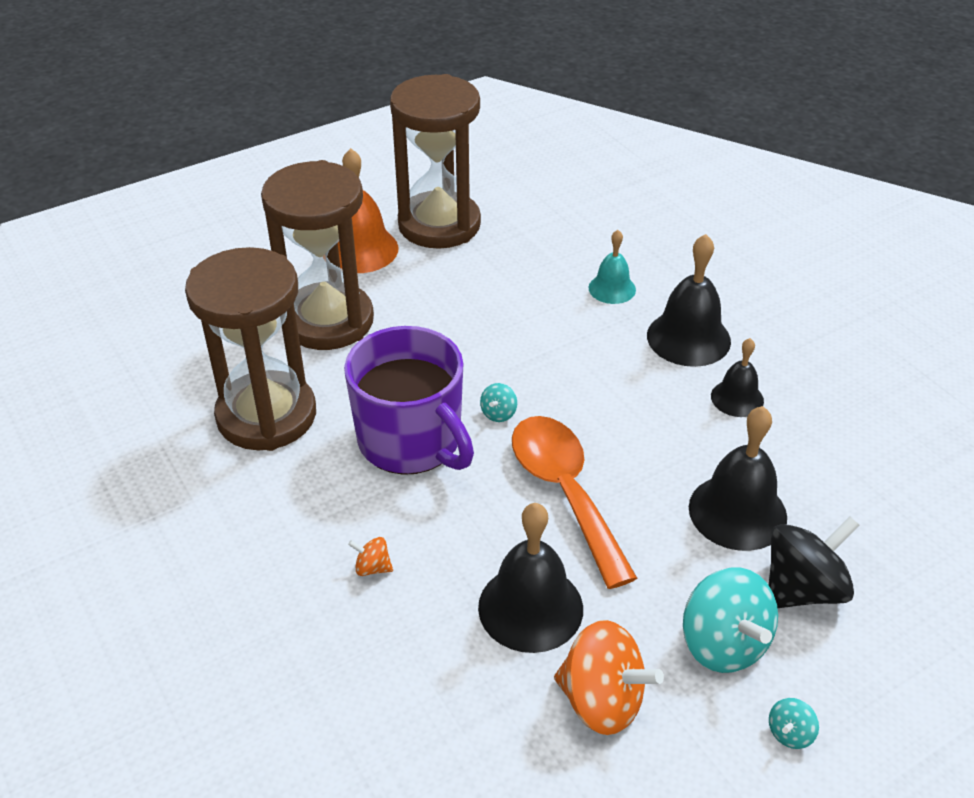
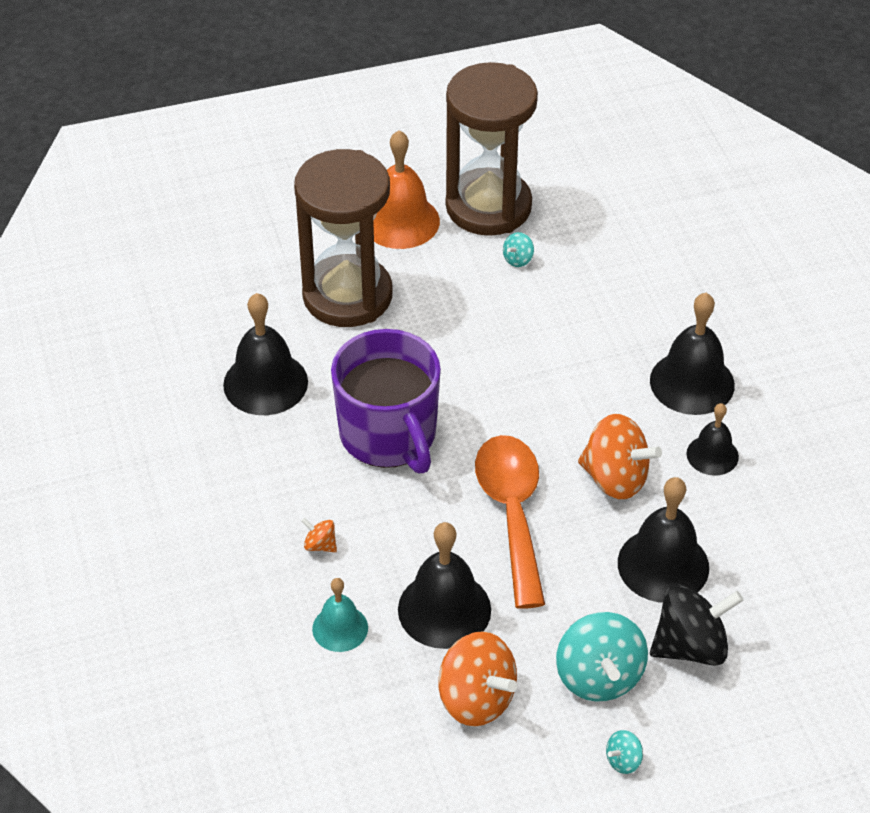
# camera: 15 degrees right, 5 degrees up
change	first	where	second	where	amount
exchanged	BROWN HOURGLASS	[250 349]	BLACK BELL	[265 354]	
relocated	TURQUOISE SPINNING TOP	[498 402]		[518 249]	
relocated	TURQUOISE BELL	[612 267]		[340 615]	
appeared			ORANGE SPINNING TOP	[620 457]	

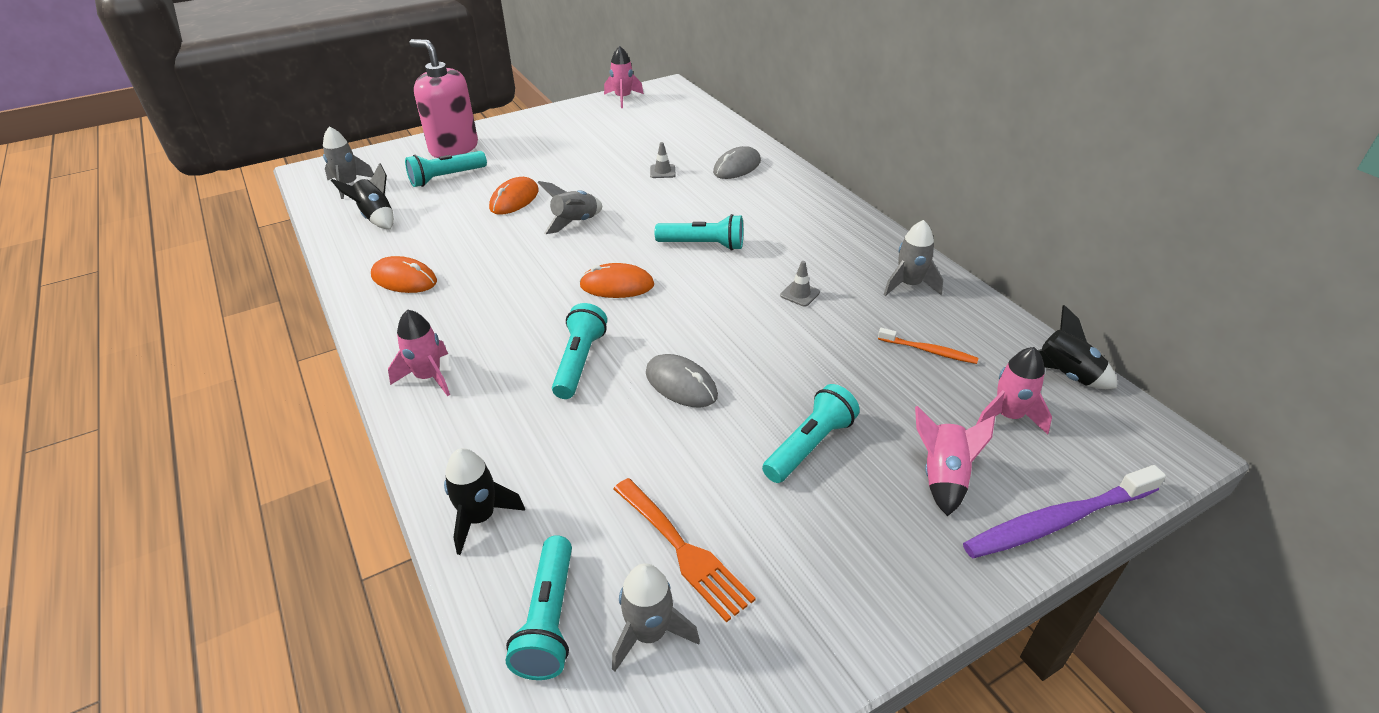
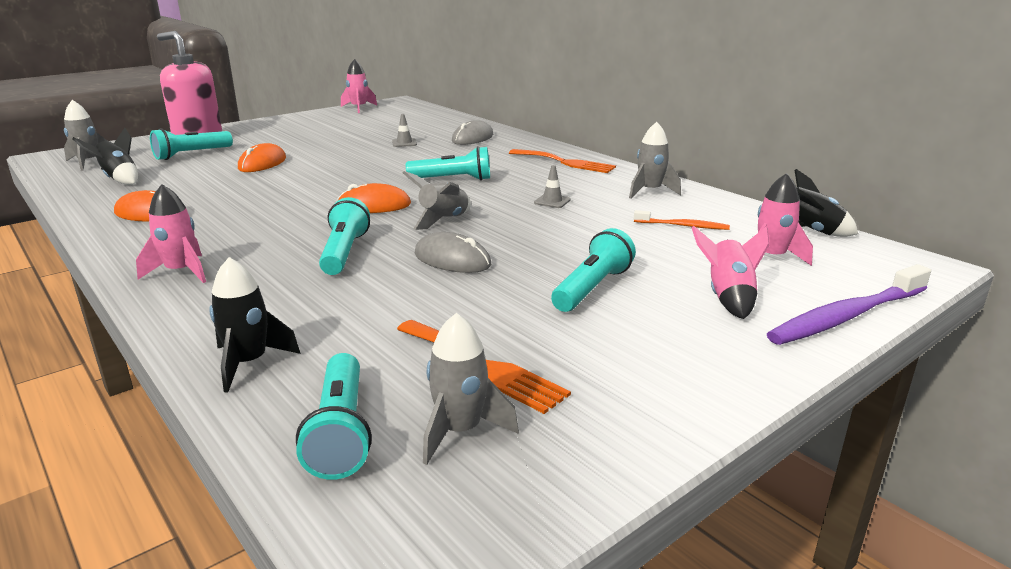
# camera: 10 degrees left, 15 degrees down
change	first	where	second	where	amount
relocated	GREY ROCKET	[569 207]		[437 200]	
appeared			ORANGE FORK	[562 161]	

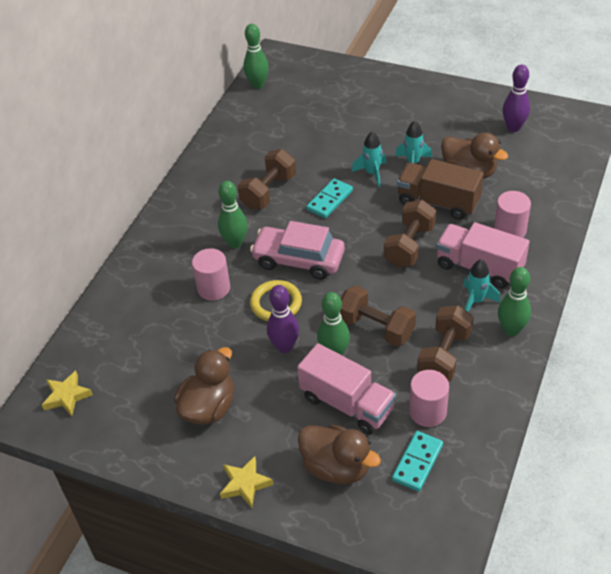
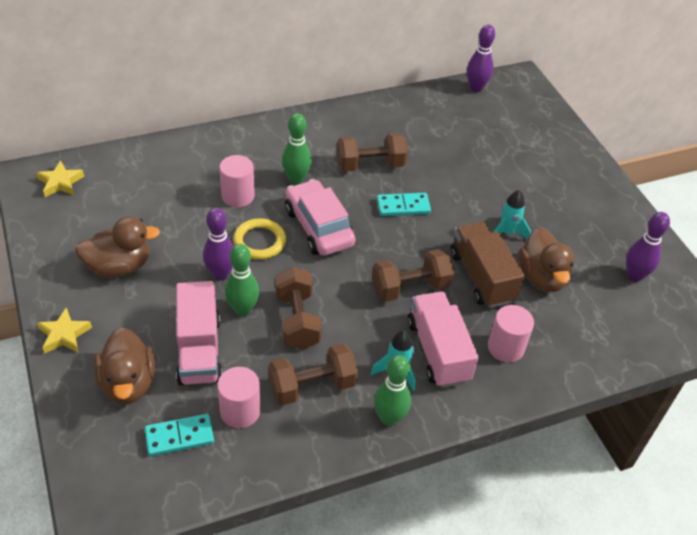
# camera: 40 degrees right, 0 degrees up
change	first	where	second	where	amount
colour	GREEN BOWLING PIN	[256 56]	PURPLE BOWLING PIN	[481 58]	
missing	TURQUOISE ROCKET	[369 159]			

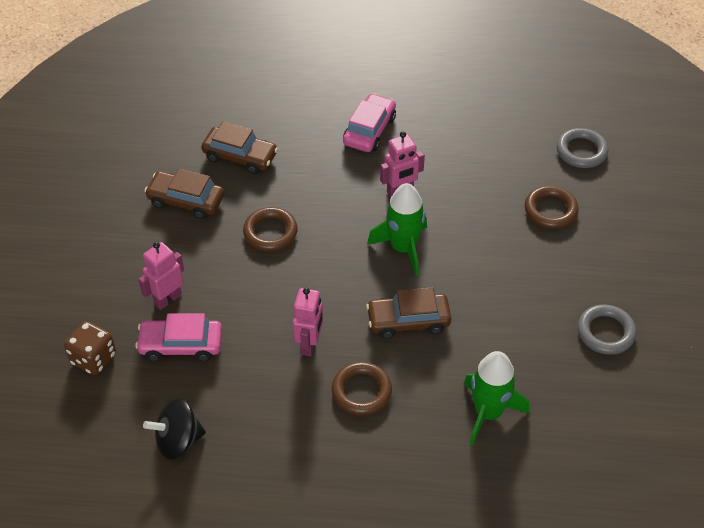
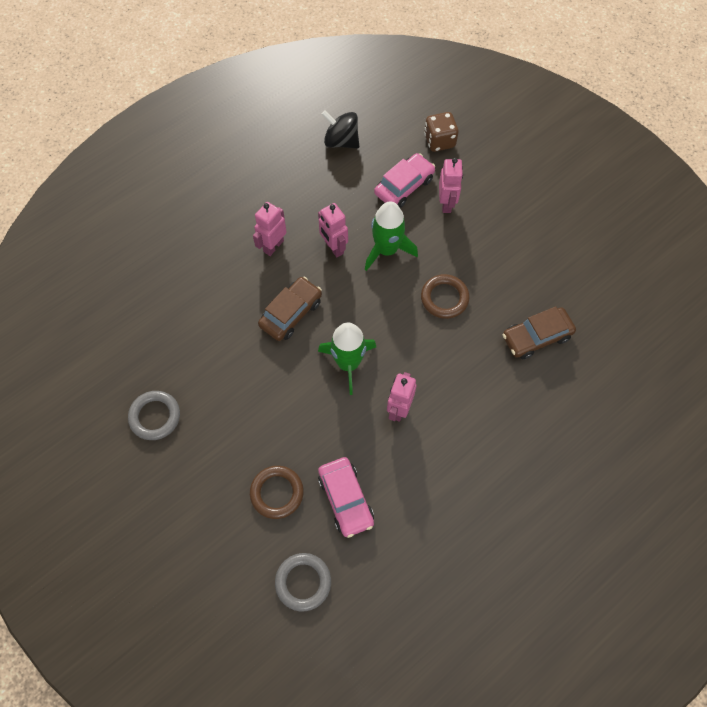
# camera: 135 degrees right, 15 degrees up
change	first	where	second	where	amount
spun	BLACK SPINNING TOP	[174 429]		[340 129]	90 degrees counterclockwise
missing	BROWN CAR	[184 193]			
exchanged	BROWN RING	[362 388]	PINK ROBOT	[270 229]	
relocated	PINK CAR	[369 122]		[346 497]	
relocated	GREEN ROCKET	[496 398]		[391 236]	

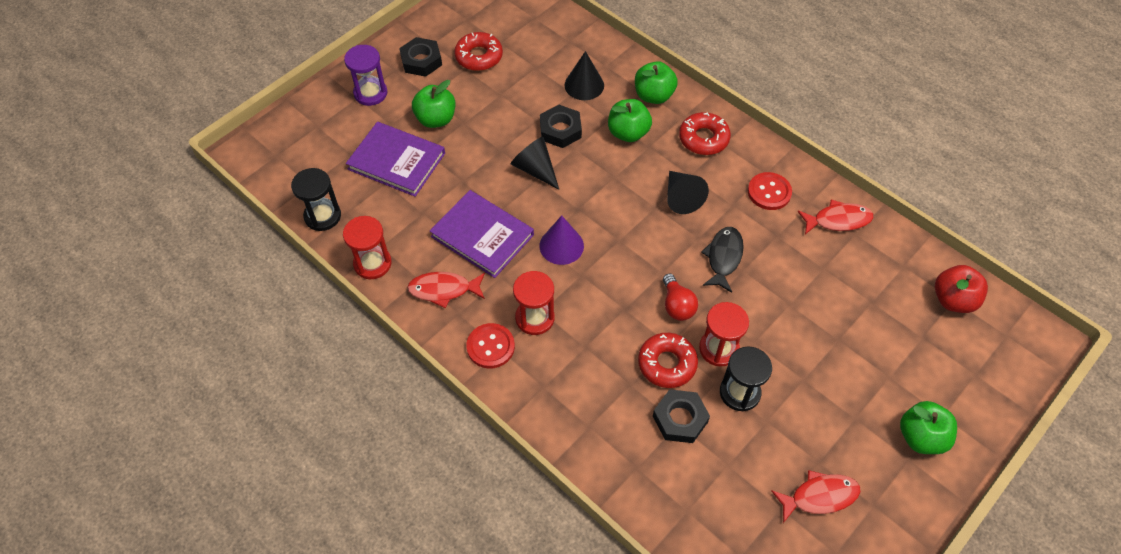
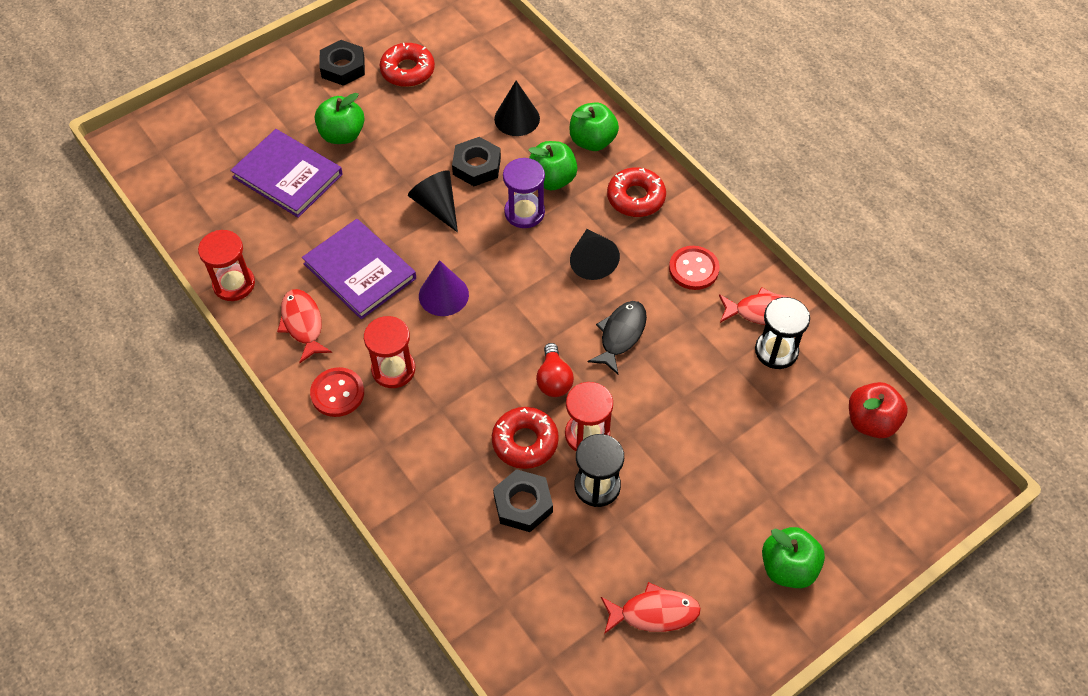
# camera: 10 degrees right, 0 degrees up
change	first	where	second	where	amount
relocated	BLACK HOURGLASS	[316 199]		[782 333]	
relocated	PURPLE HOURGLASS	[365 75]		[524 193]	
spun	RED FISH	[446 290]		[304 326]	60 degrees clockwise

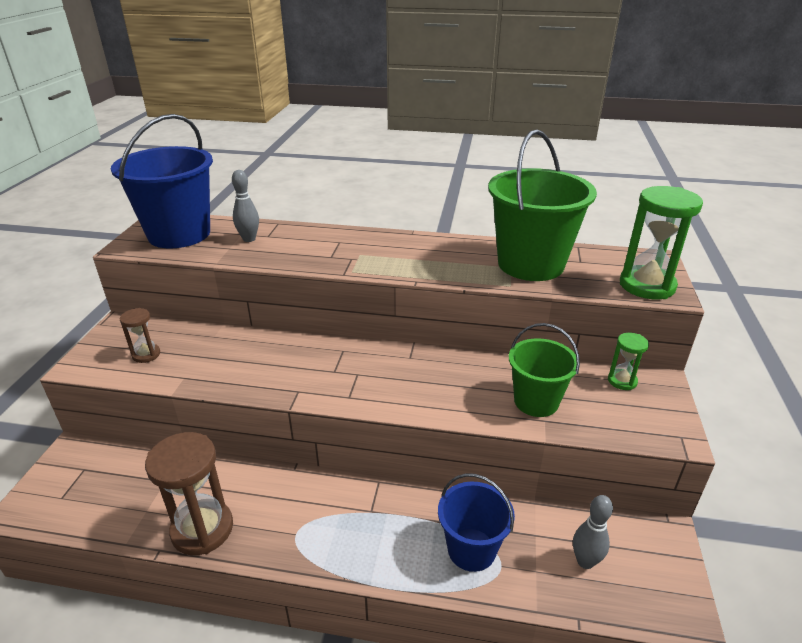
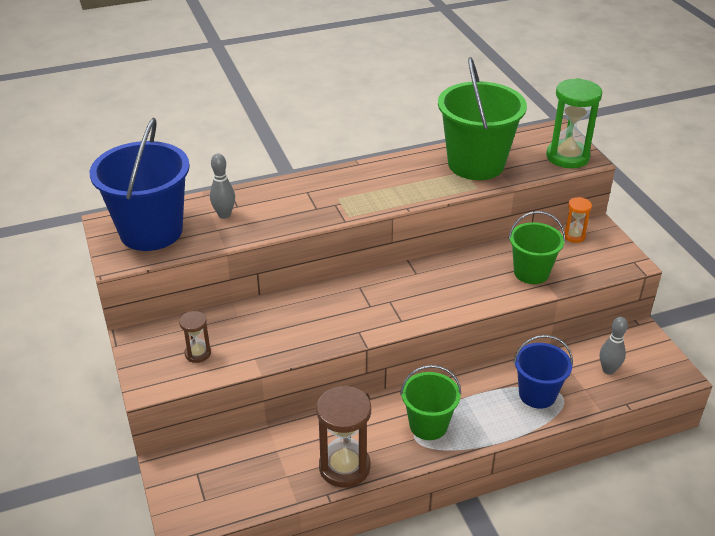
# camera: 30 degrees left, 5 degrees up
change	first	where	second	where	amount
colour	GREEN HOURGLASS	[628 361]	ORANGE HOURGLASS	[578 220]	
appeared			GREEN BUCKET	[430 402]	

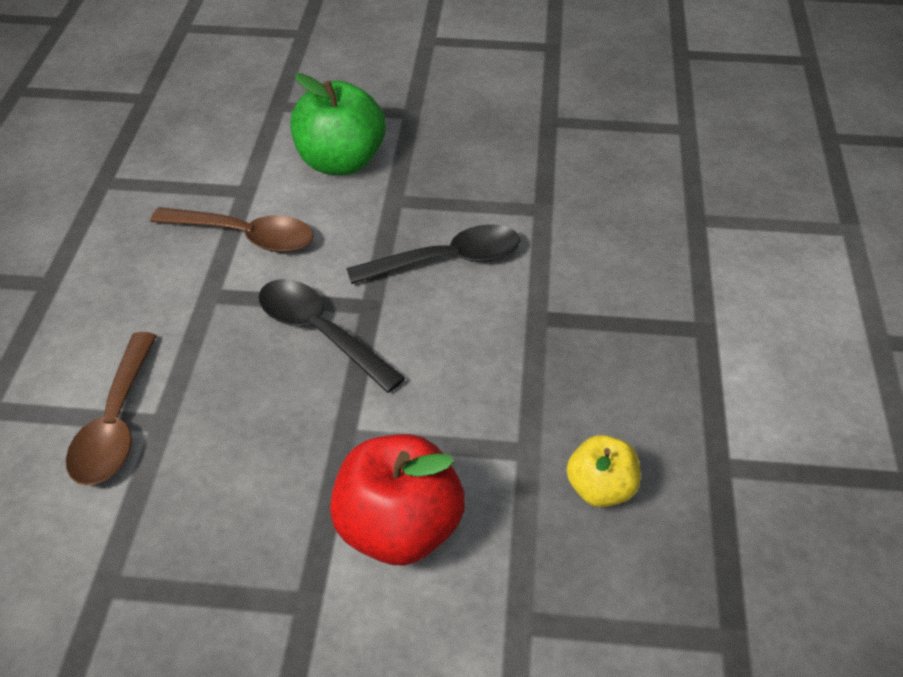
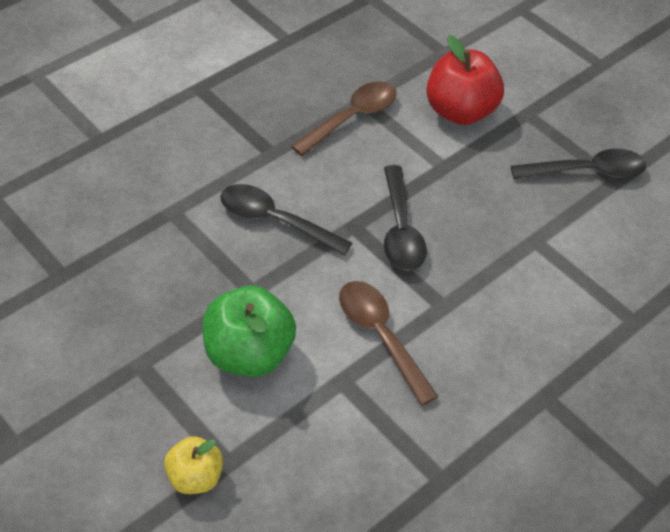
# camera: 140 degrees left, 5 degrees up
change	first	where	second	where	amount
relocated	BROWN SPOON	[111 408]		[344 118]	
relocated	YELLOW APPLE	[603 471]		[193 465]	
appeared			BLACK SPOON	[578 164]	

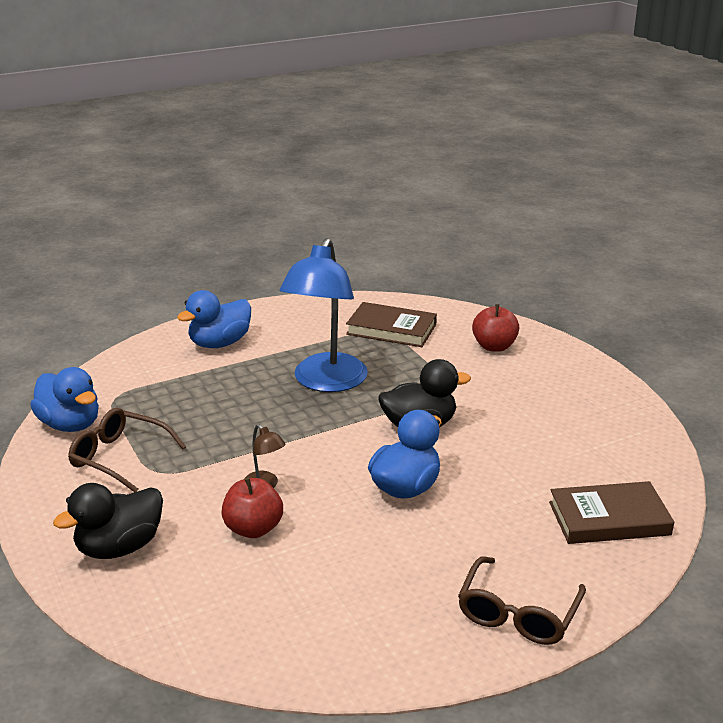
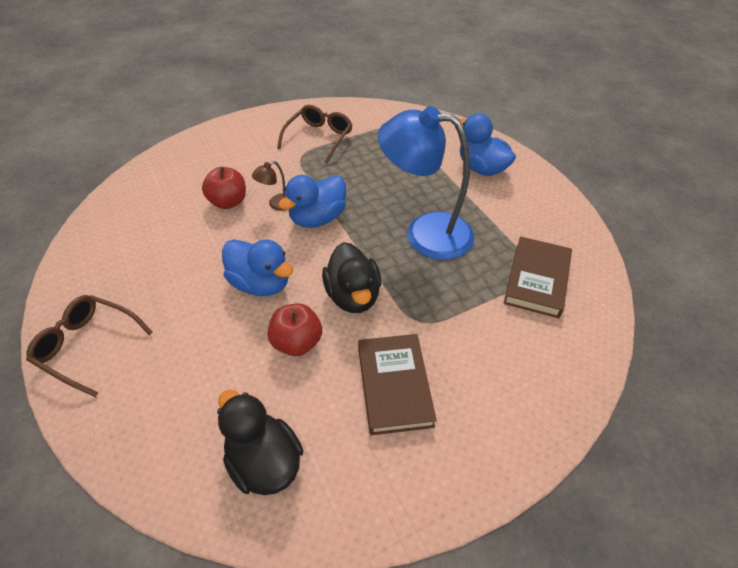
# camera: 90 degrees right, 20 degrees up
change	first	where	second	where	amount
relocated	BLUE DUCK	[64 399]		[312 201]	
relocated	BLACK DUCK	[108 521]		[260 442]	
relocated	RED APPLE	[495 328]		[295 329]	
relocated	BROWN BOOK	[611 512]		[397 384]	

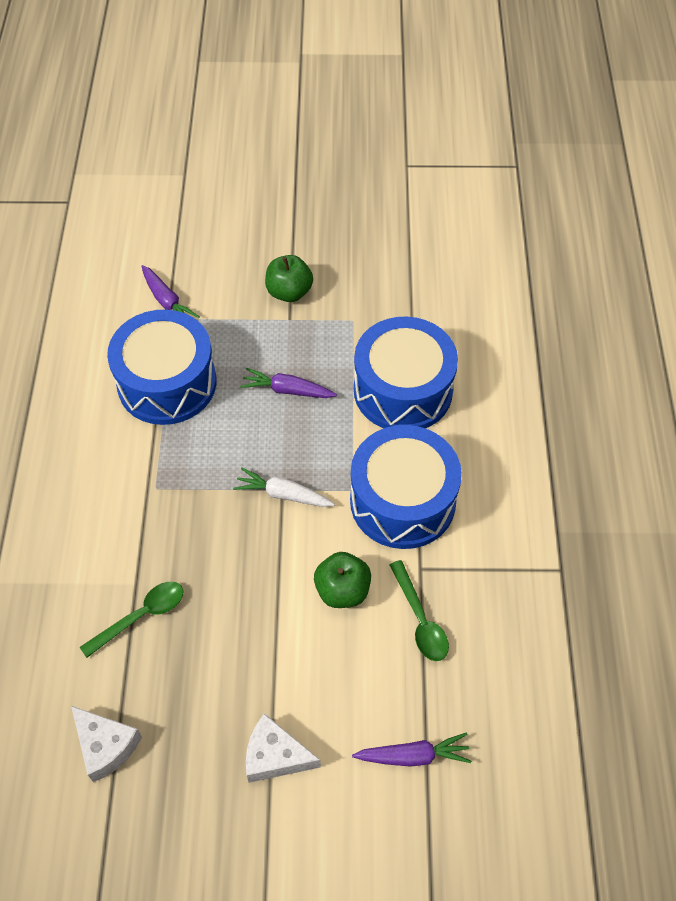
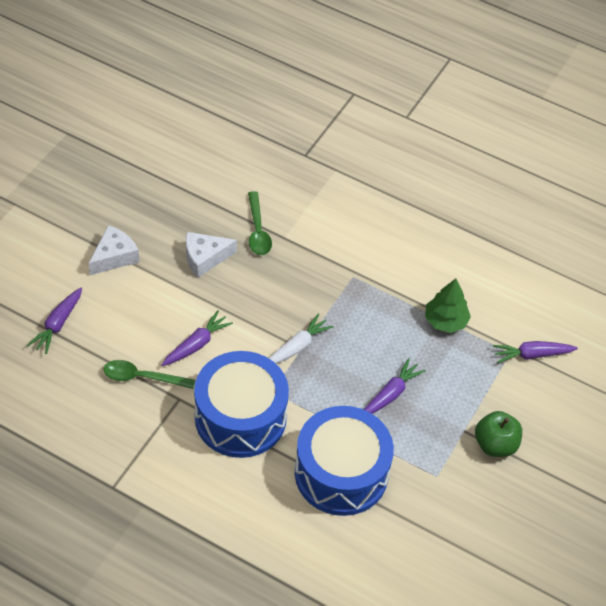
# camera: 115 degrees right, 5 degrees down
change	first	where	second	where	amount
relocated	WHITE CHEESE	[106 744]		[211 255]	
exchanged	BLUE DRUM	[161 367]	GREEN TREE	[448 306]	
exchanged	GREEN APPLE	[342 580]	PURPLE CARROT	[197 338]	

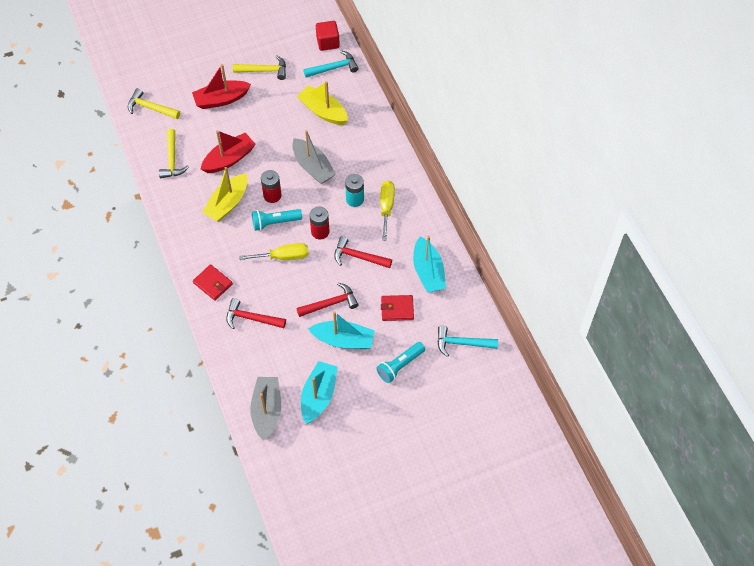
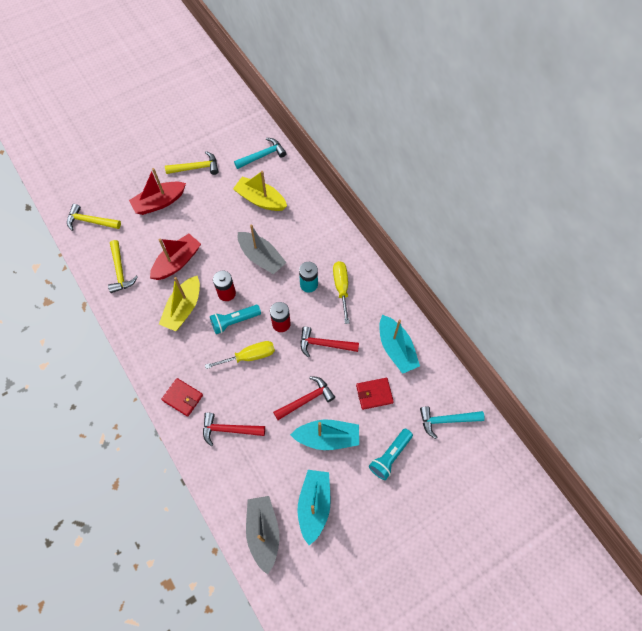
# camera: 10 degrees left, 5 degrees up
change	first	where	second	where	amount
missing	RED CUBE	[328 36]			

